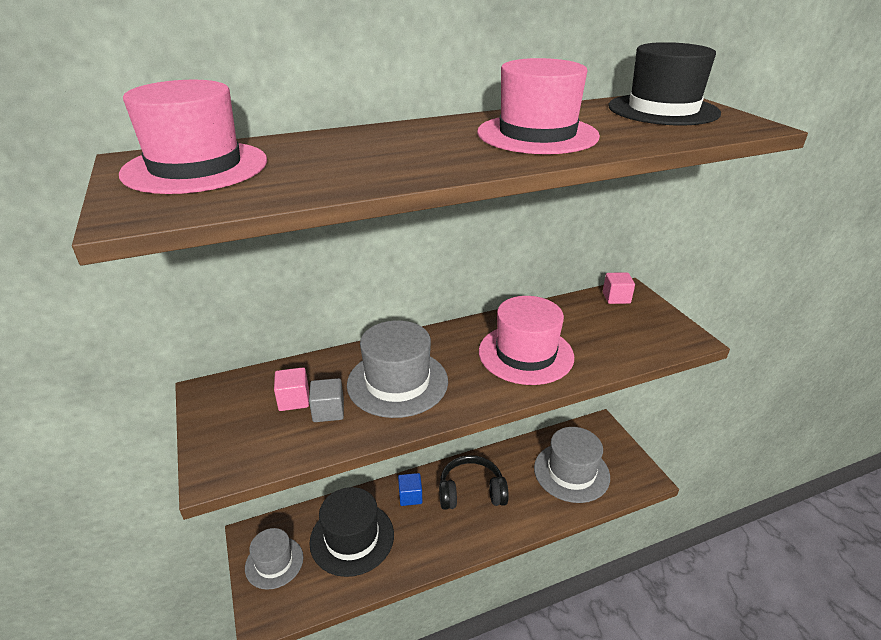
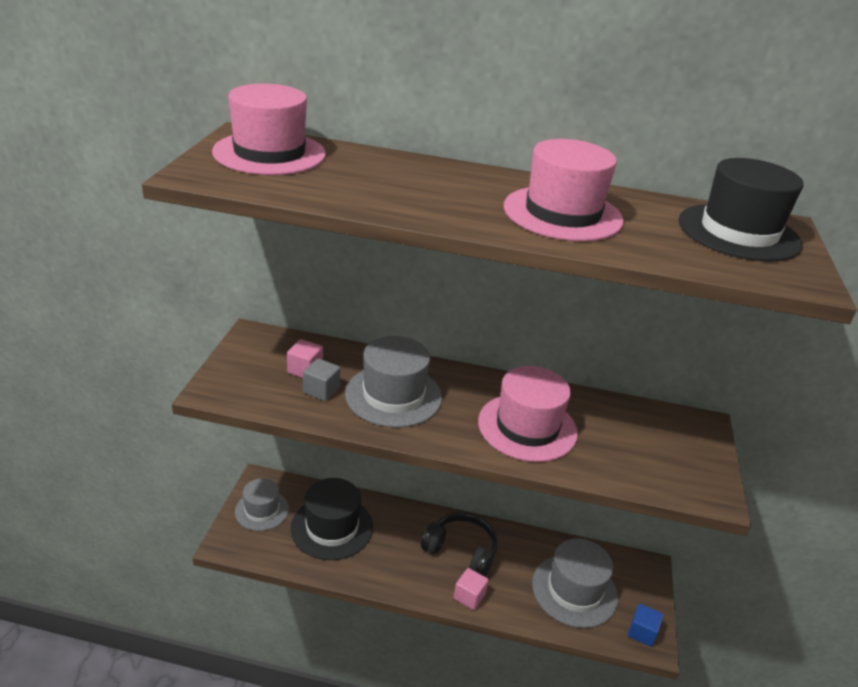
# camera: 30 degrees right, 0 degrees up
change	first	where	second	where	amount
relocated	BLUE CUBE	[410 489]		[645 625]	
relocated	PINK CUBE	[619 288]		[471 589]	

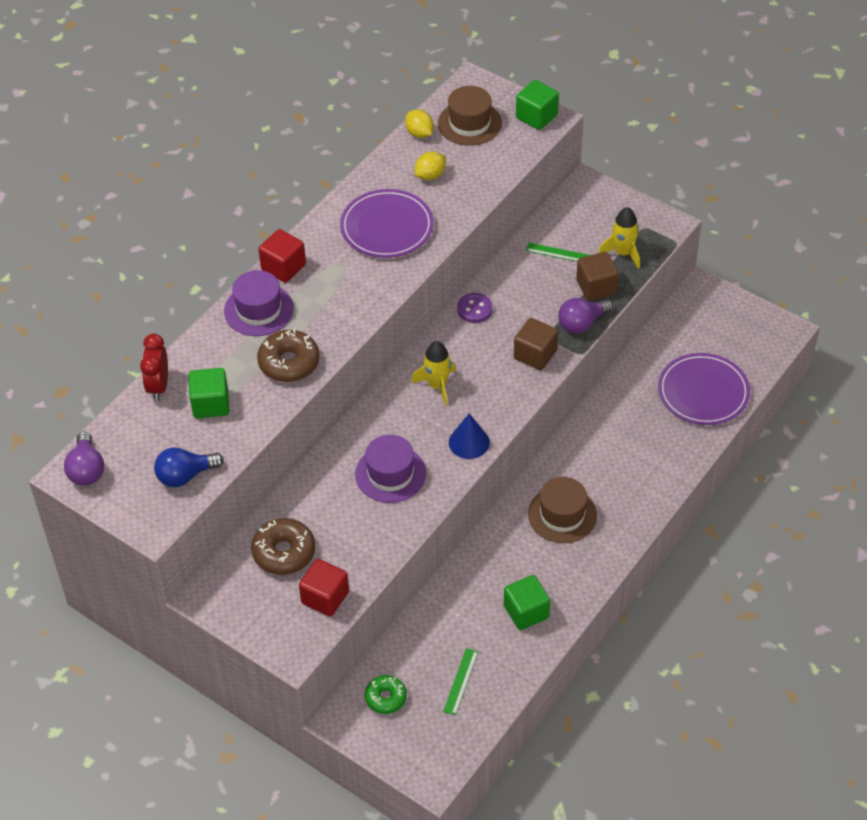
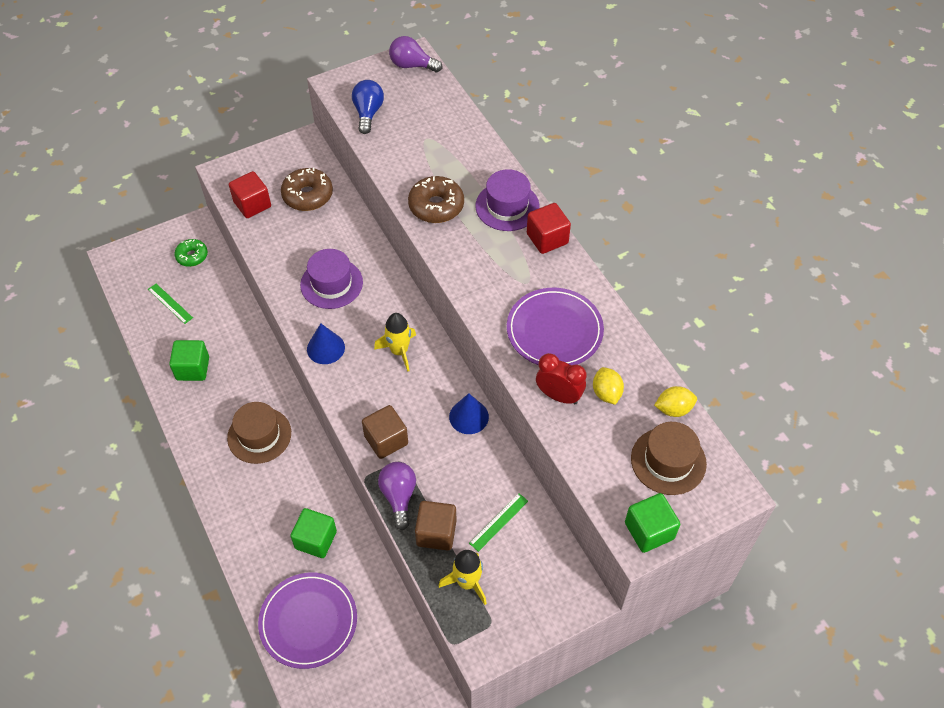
# camera: 115 degrees right, 5 degrees up
change	first	where	second	where	amount
relocated	RED CLOCK	[154 367]		[561 378]	
relocated	GREEN CUBE	[209 393]		[313 533]	
exchanged	PURPLE BUTTON	[475 308]	BLUE CONE	[469 413]	

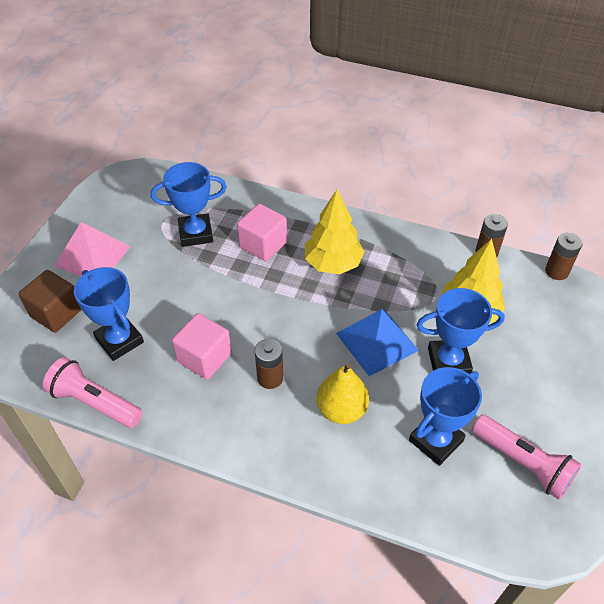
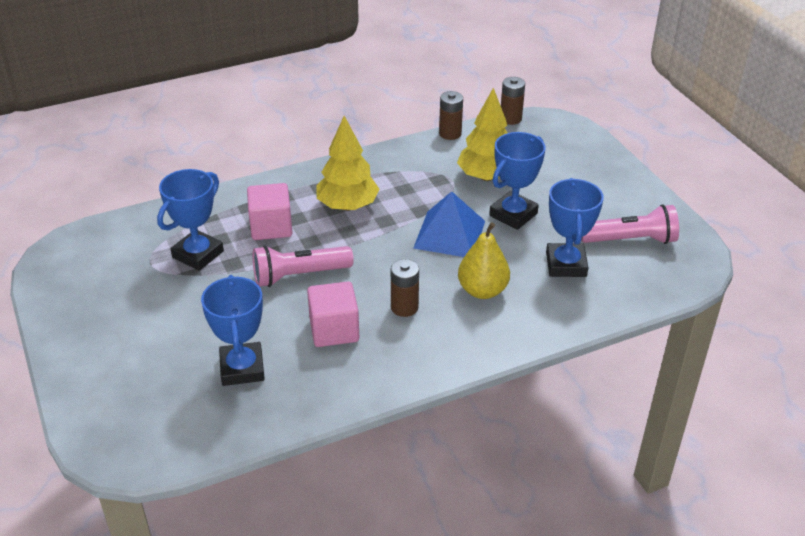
# camera: 45 degrees left, 10 degrees down
change	first	where	second	where	amount
missing	BROWN CUBE	[50 301]			
relocated	PINK FLASHLIGHT	[93 392]		[303 266]	
missing	PINK PYRAMID	[92 249]			
spun	BLUE TROPHY	[109 314]		[233 330]	75 degrees clockwise

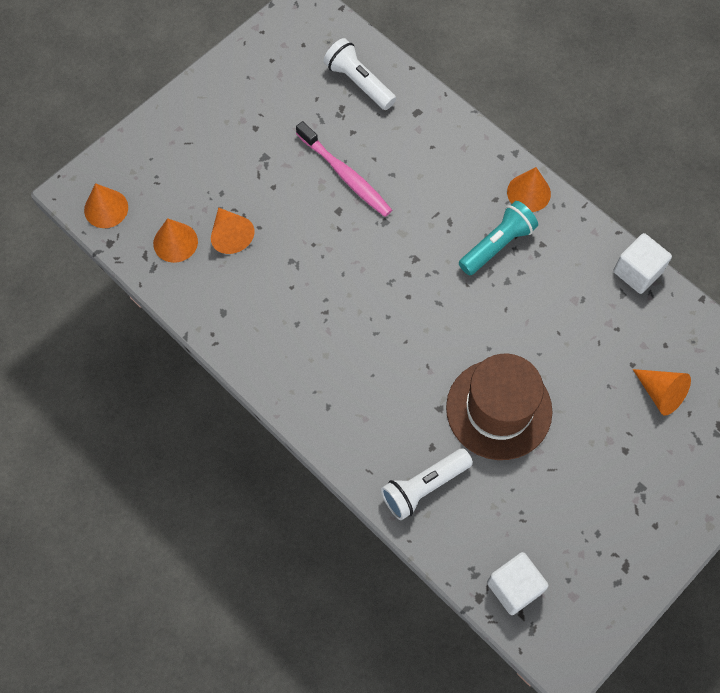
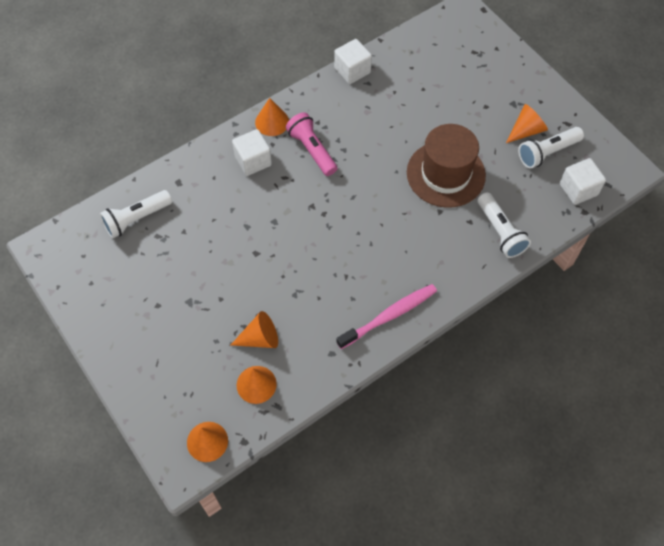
# camera: 80 degrees left, 5 degrees down
change	first	where	second	where	amount
relocated	PINK TOOTHBRUSH	[344 169]		[386 316]	
colour	TURQUOISE FLASHLIGHT	[498 238]	PINK FLASHLIGHT	[311 144]	
relocated	ORANGE CONE	[662 392]		[527 123]	
appeared			WHITE CUBE	[252 152]	
appeared			WHITE FLASHLIGHT	[551 148]	

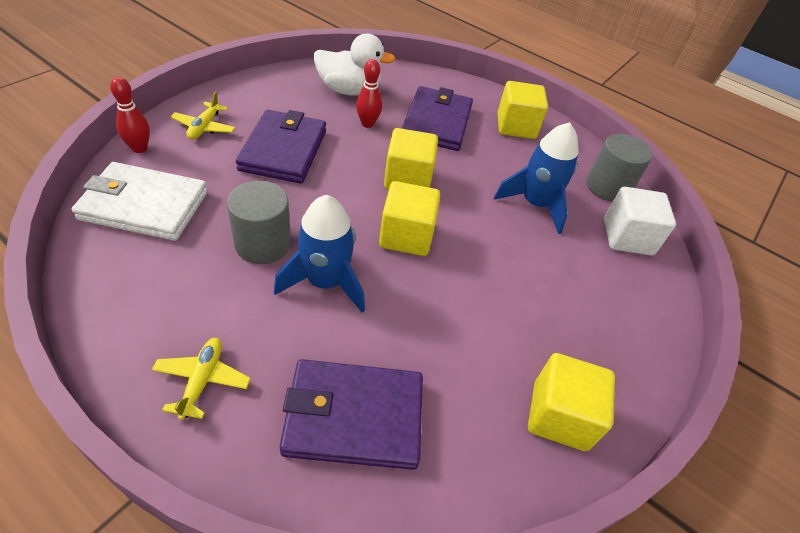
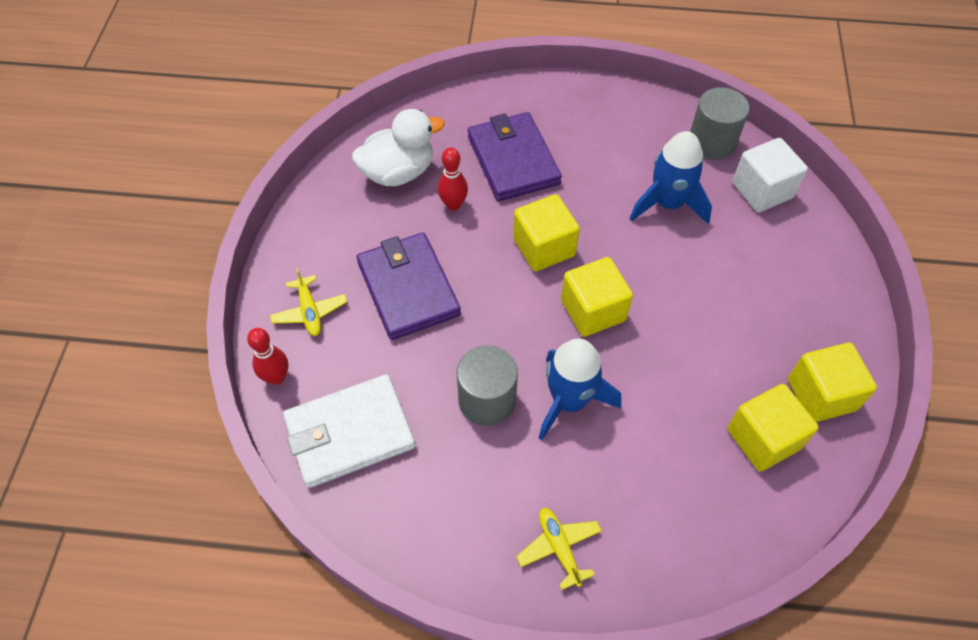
# camera: 25 degrees left, 10 degrees up
change	first	where	second	where	amount
missing	PURPLE WALLET	[351 414]			
relocated	YELLOW CUBE	[522 110]		[773 427]	

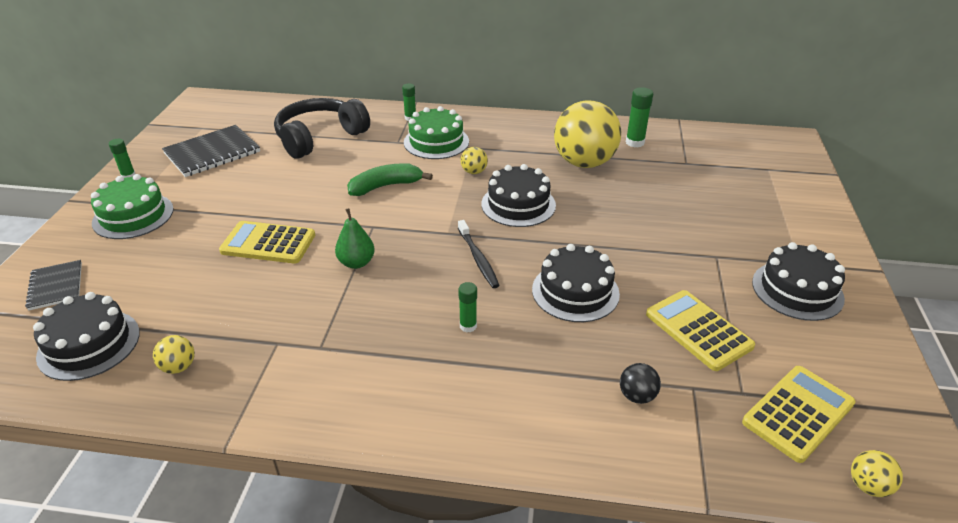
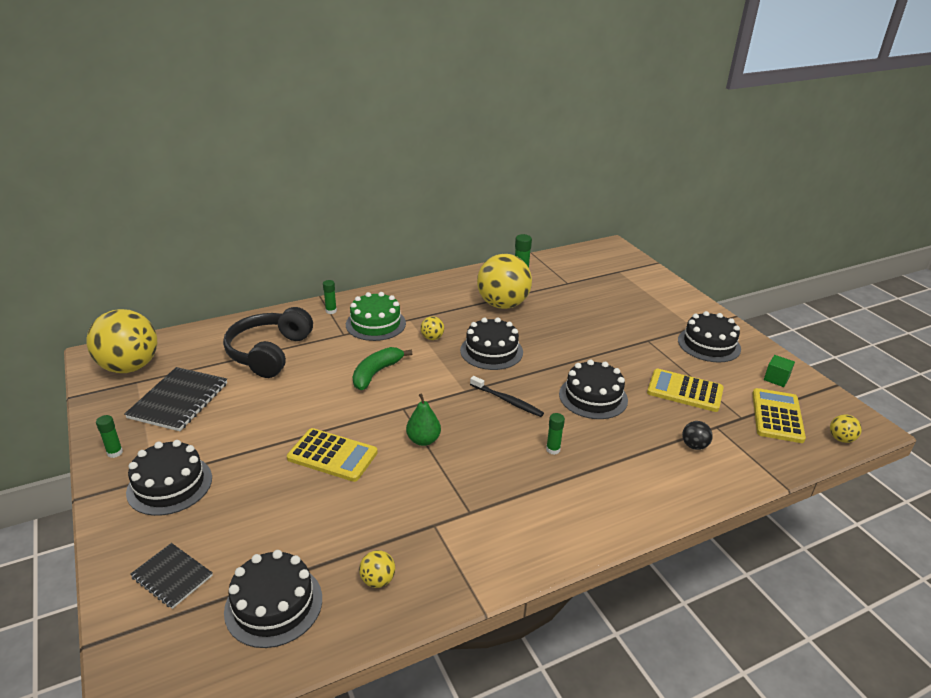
# camera: 35 degrees left, 5 degrees down
change	first	where	second	where	amount
colour	GREEN CAKE	[132 206]	BLACK CAKE	[169 478]	
spun	YELLOW CALCULATOR	[267 242]		[332 455]	135 degrees counterclockwise
appeared			YELLOW BALL	[122 341]	
appeared			GREEN CUBE	[779 371]	

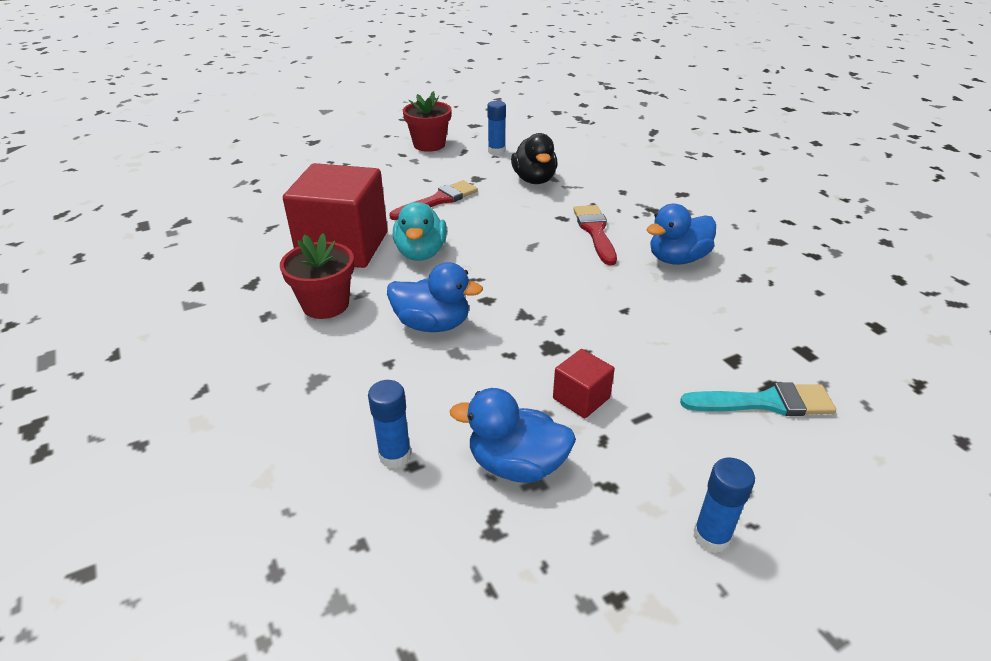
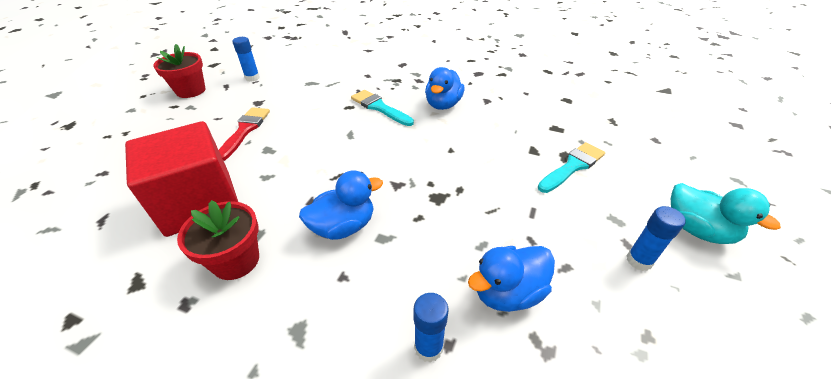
# camera: 40 degrees left, 5 degrees up
change	first	where	second	where	amount
relocated	TURQUOISE DUCK	[420 231]		[726 213]	
missing	BLACK DUCK	[534 158]			
missing	RED CUBE	[584 383]			
colour	RED BRUSH	[595 235]	TURQUOISE BRUSH	[382 108]	

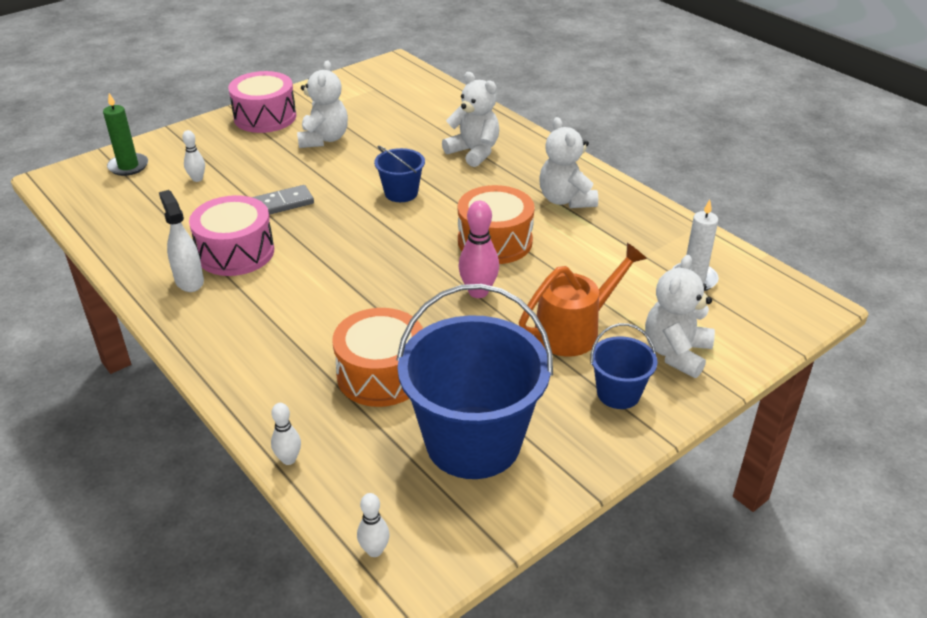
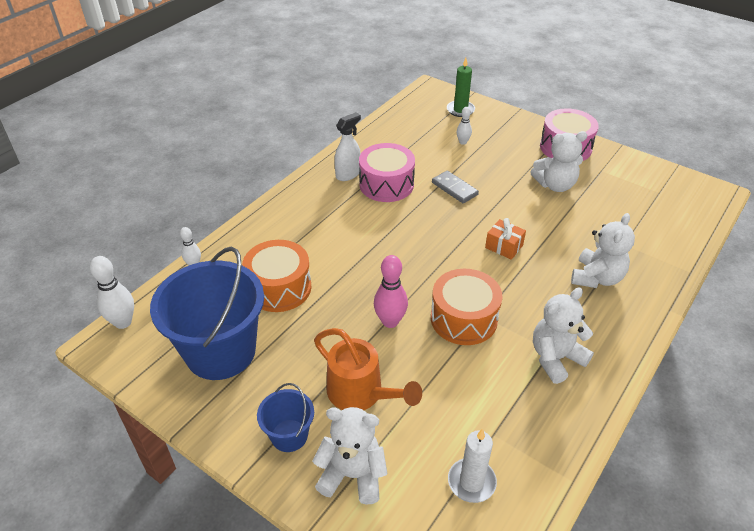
# camera: 75 degrees right, 5 degrees up
change	first	where	second	where	amount
size	WHITE BOWLING PIN	[373 525]		[112 292]	x1.68
exchanged	BLUE BUCKET	[399 174]	ORANGE GIFT	[505 239]	

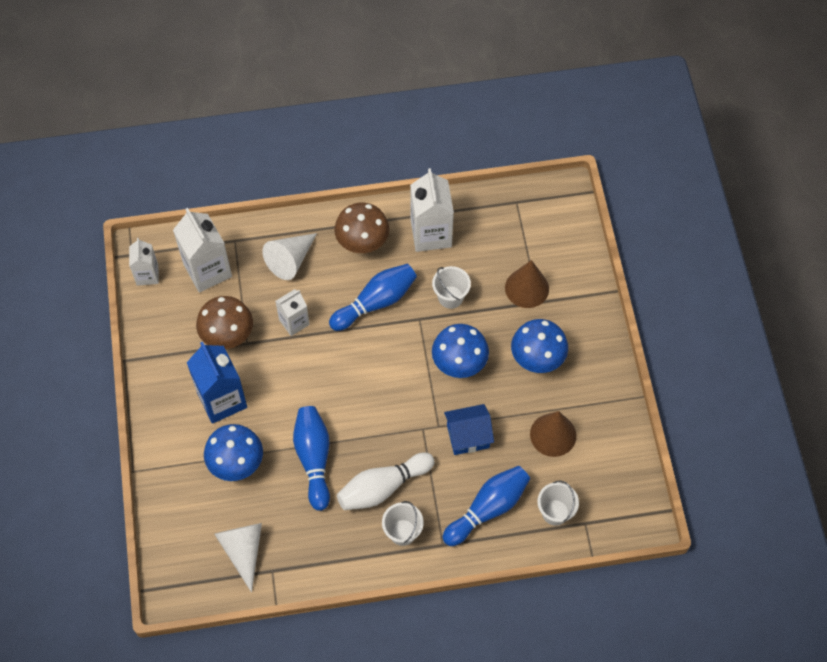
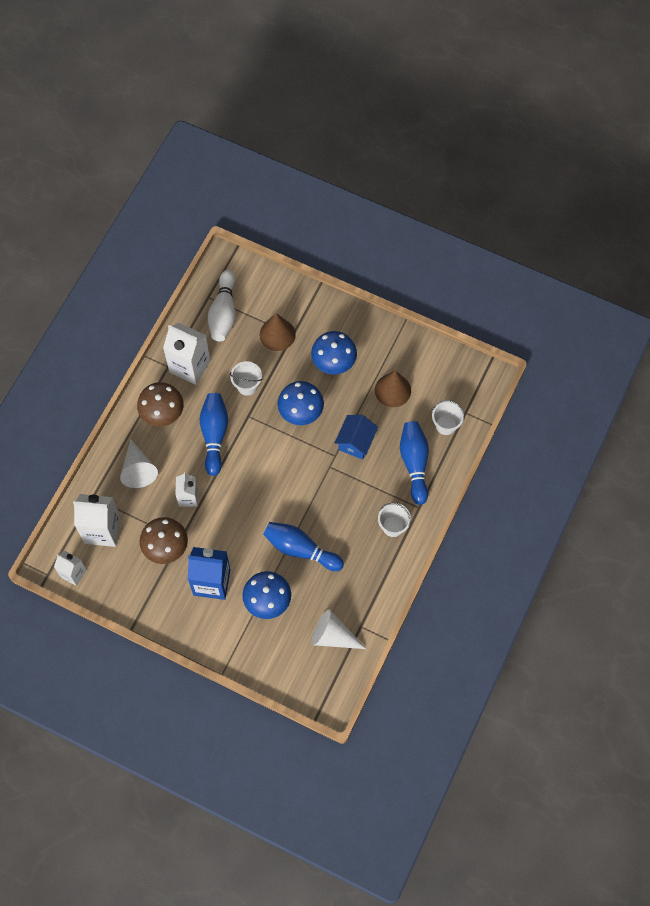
# camera: 55 degrees left, 5 degrees up
change	first	where	second	where	amount
relocated	WHITE BOWLING PIN	[386 481]		[222 306]	

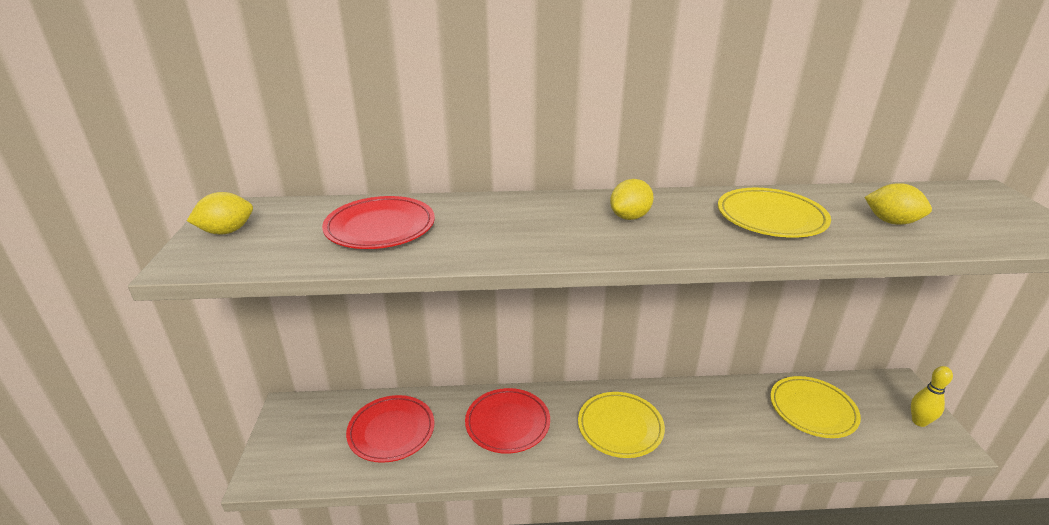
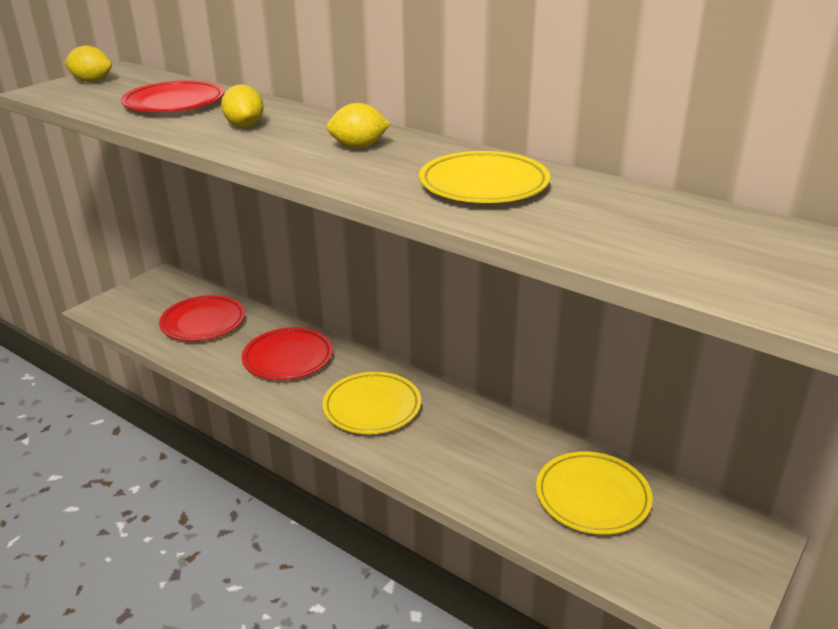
# camera: 40 degrees right, 0 degrees up
change	first	where	second	where	amount
relocated	YELLOW LEMON	[898 204]		[242 105]	
missing	YELLOW BOWLING PIN	[932 396]			

